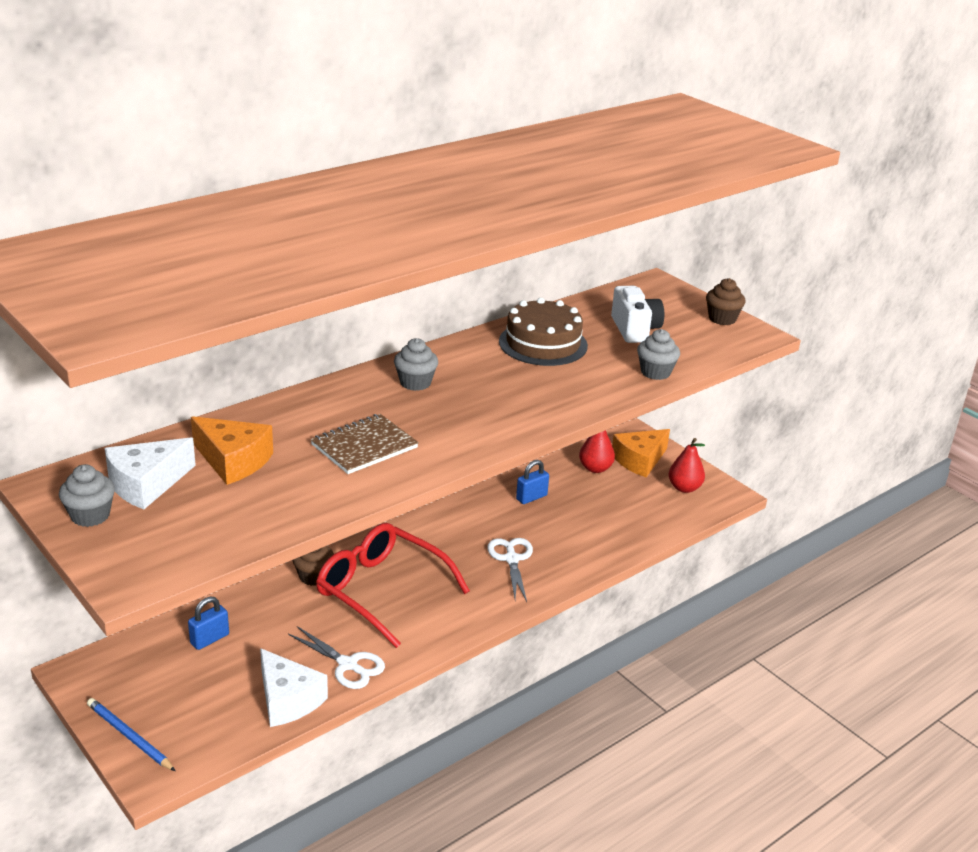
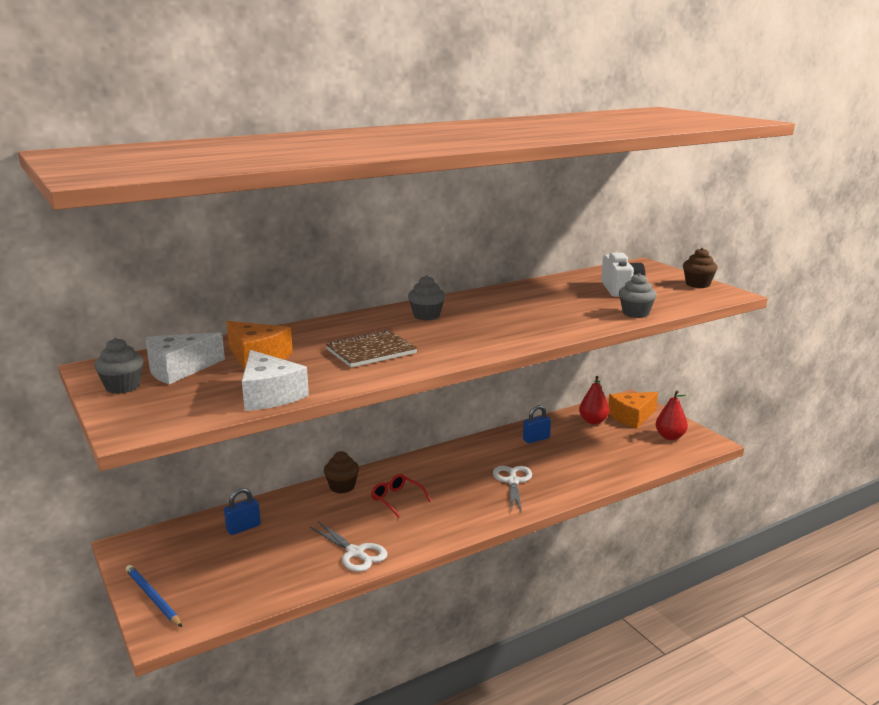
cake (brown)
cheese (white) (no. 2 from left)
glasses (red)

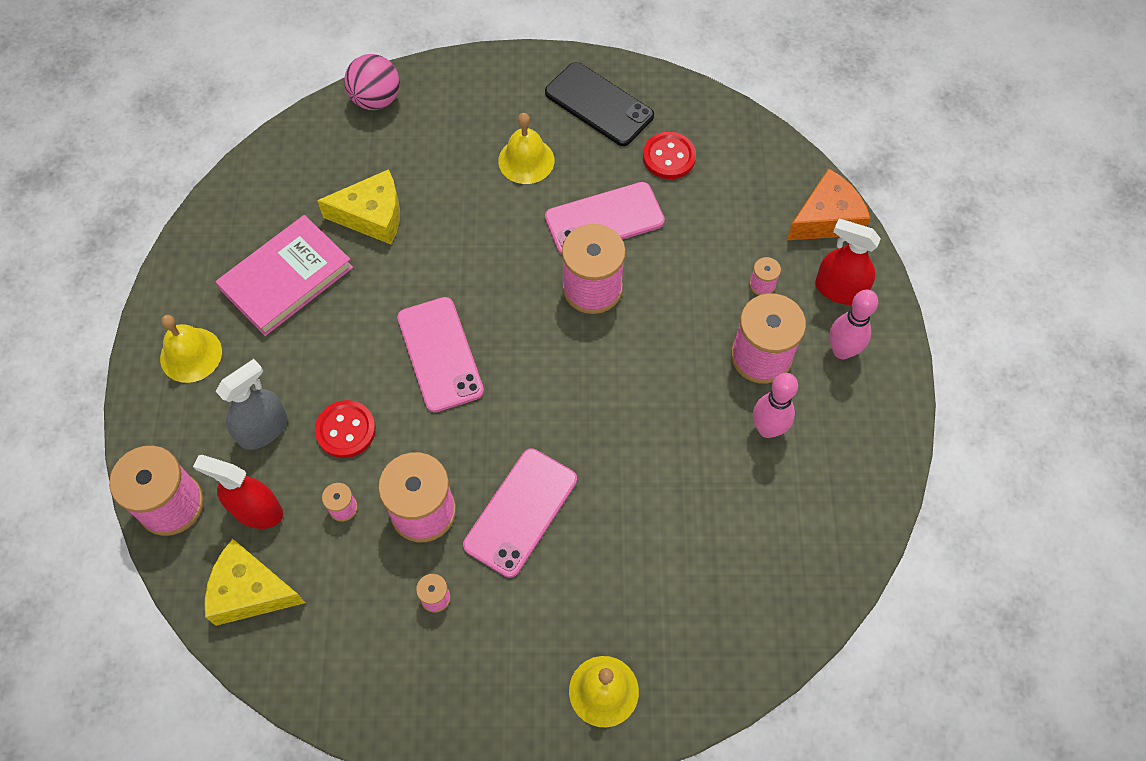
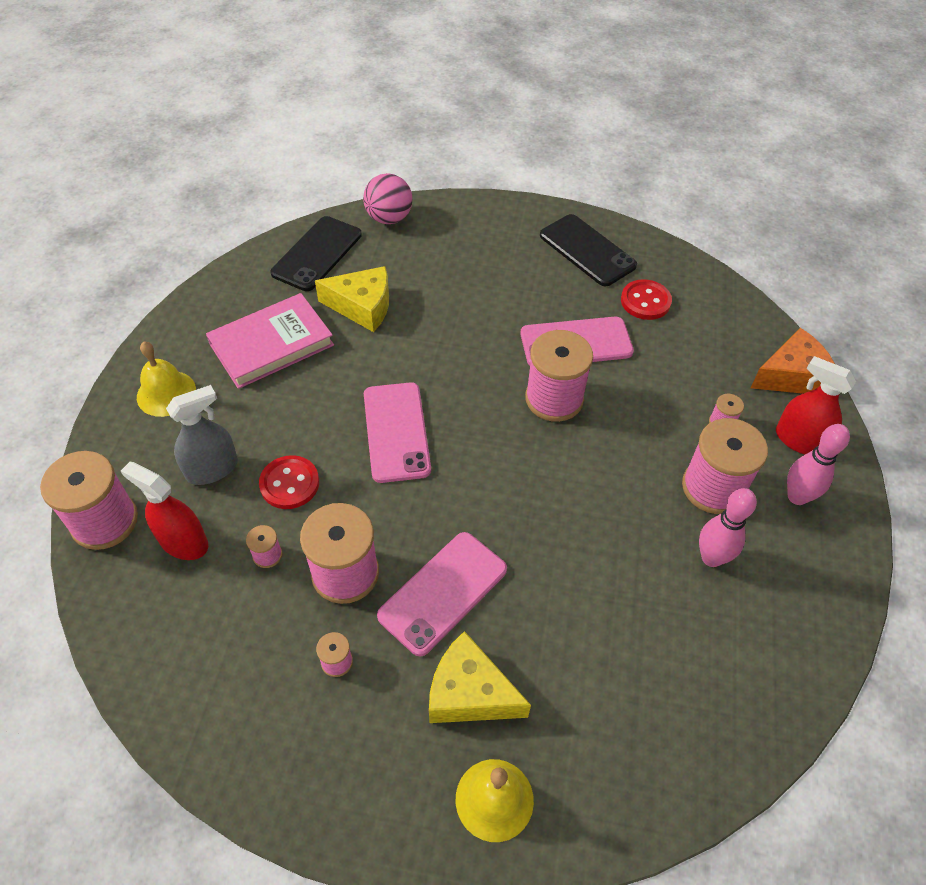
bell (yellow) (no. 2 from left in the first image)
phone (black) (no. 1 from left)
cheese (yellow) (no. 2 from left)

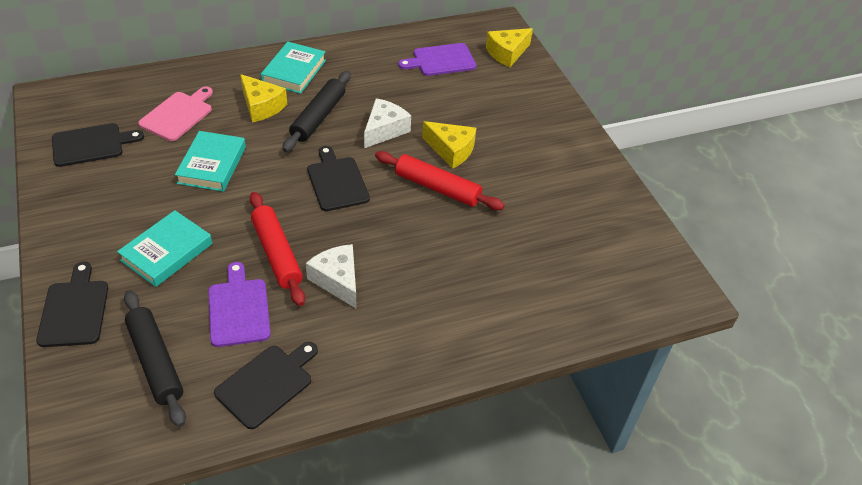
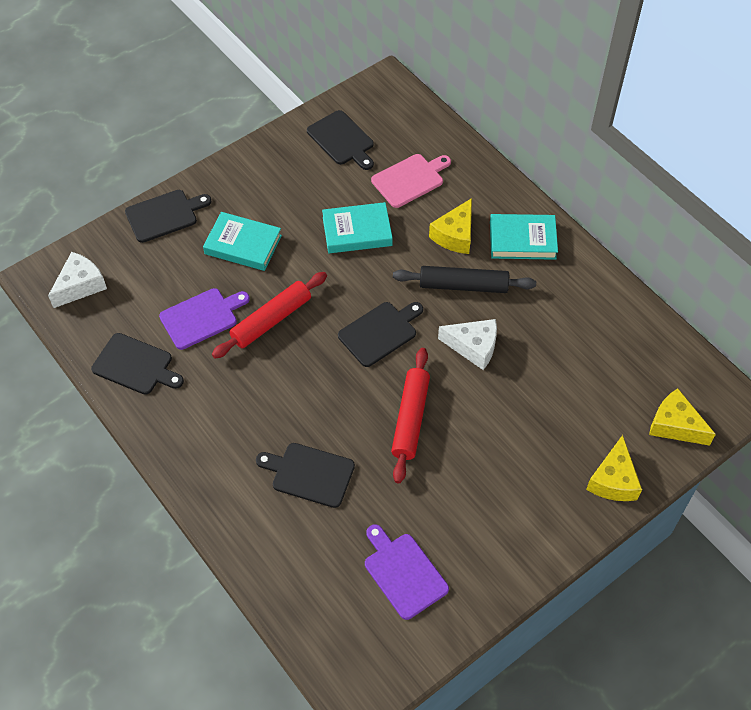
rolling pin (black) (no. 1 from left in the first image)
cutting board (black) (no. 3 from left)
cheese (white) (no. 1 from left)
cutting board (purple) (no. 2 from left)
cheese (yellow) (no. 2 from left)
cutting board (pink)

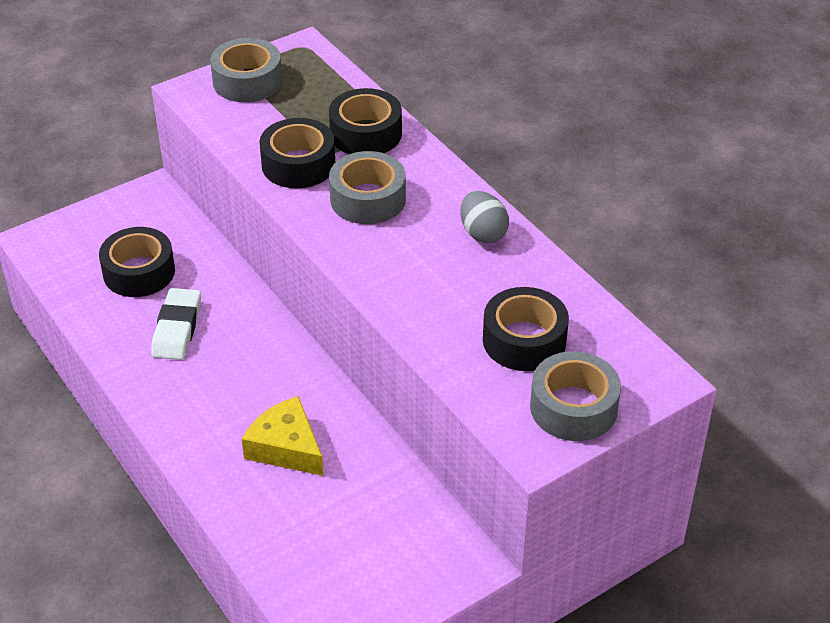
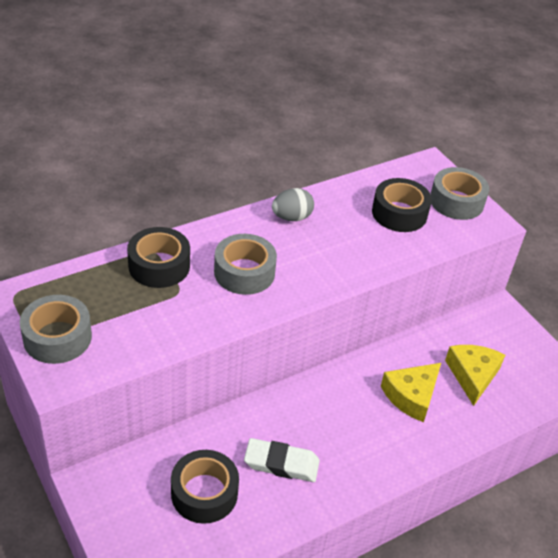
tape (black) (no. 2 from left in the first image)
cheese (yellow) (no. 2 from left)

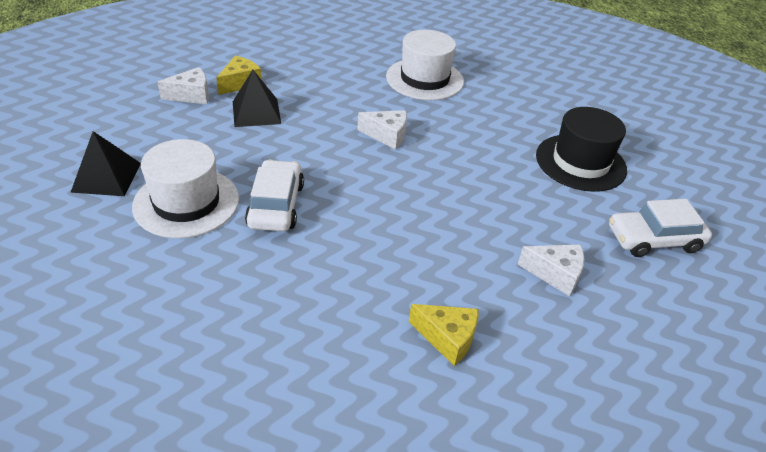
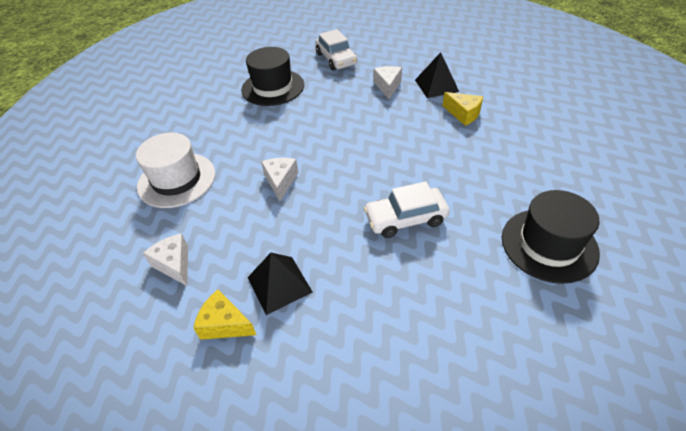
hat (white) (no. 1 from left in the first image)
hat (black) (no. 2 from left)
pyramid (black) (no. 2 from left)
cheese (white) (no. 1 from left)
cheese (yellow) (no. 2 from left)

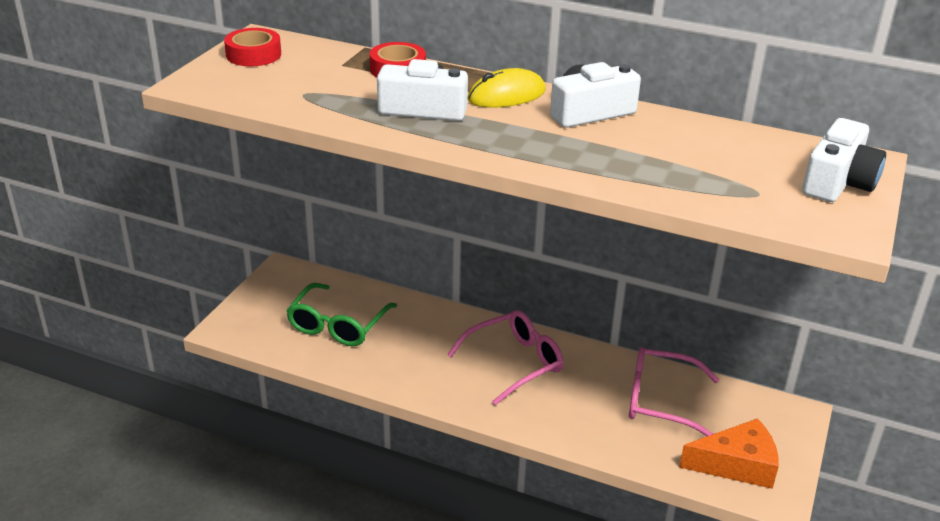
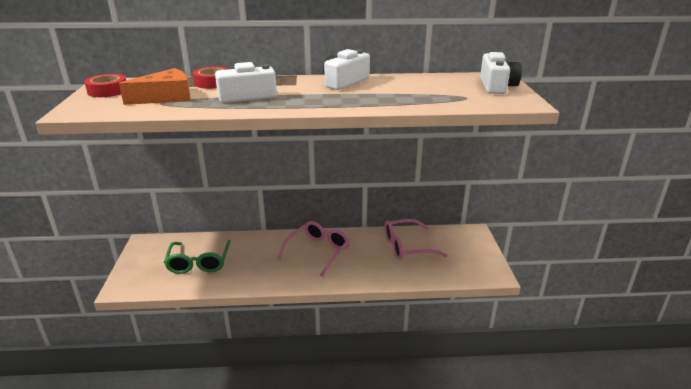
mouse (yellow)
cheese (orange)

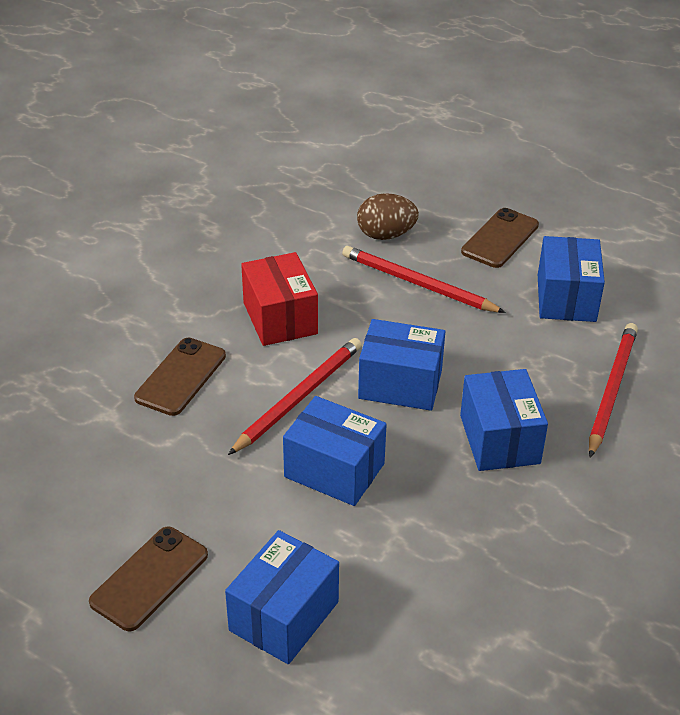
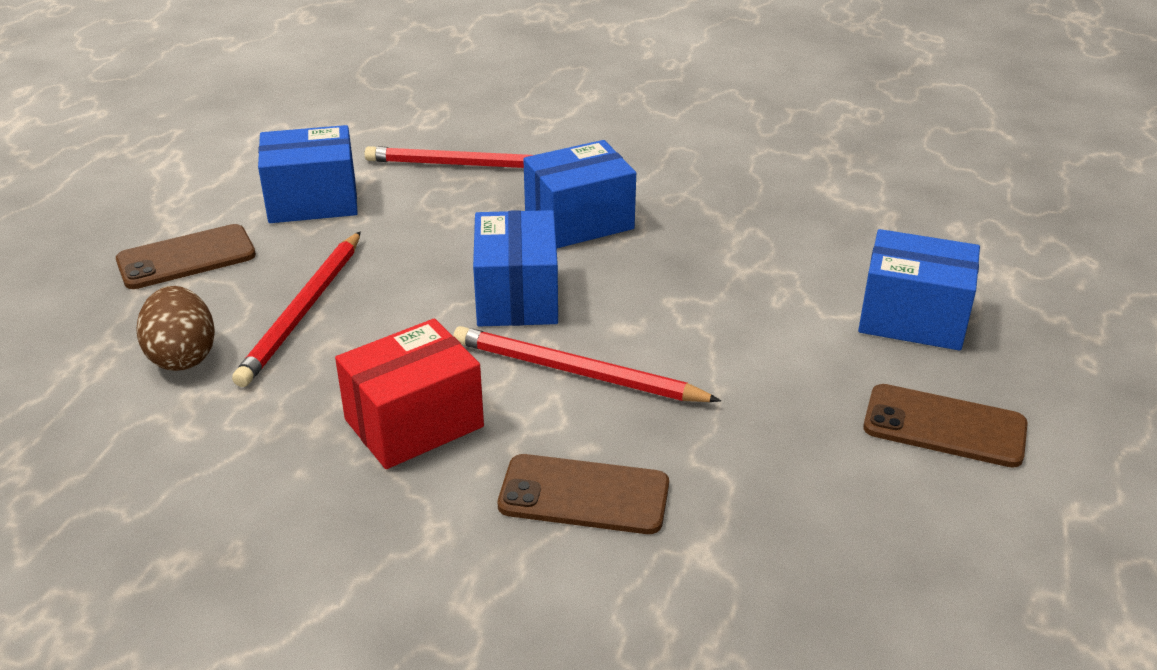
box (blue) (no. 2 from left in the first image)
phone (brown) (no. 1 from left)

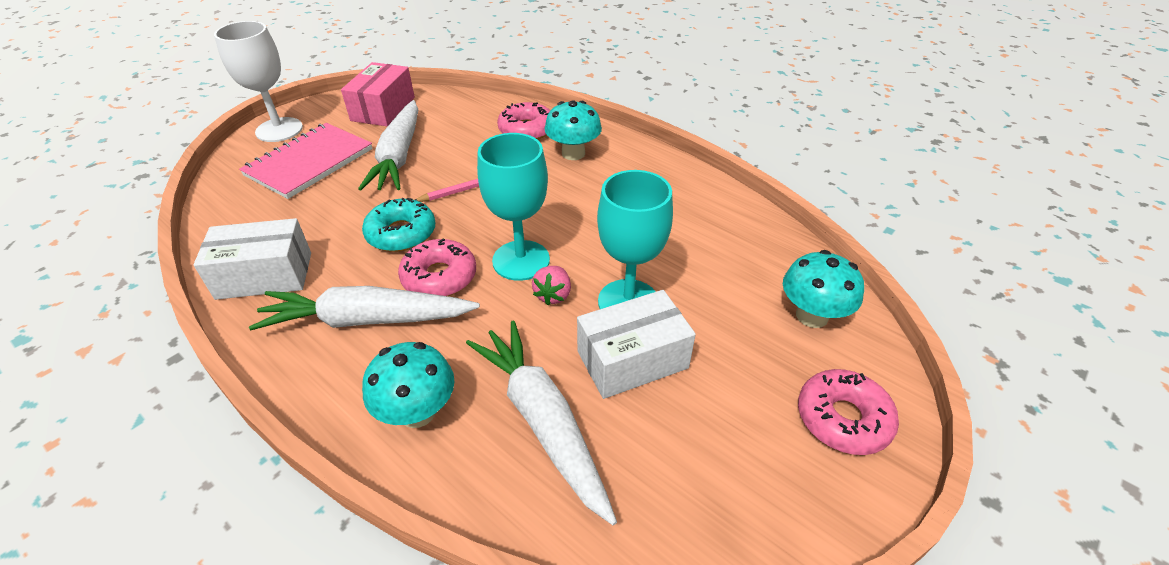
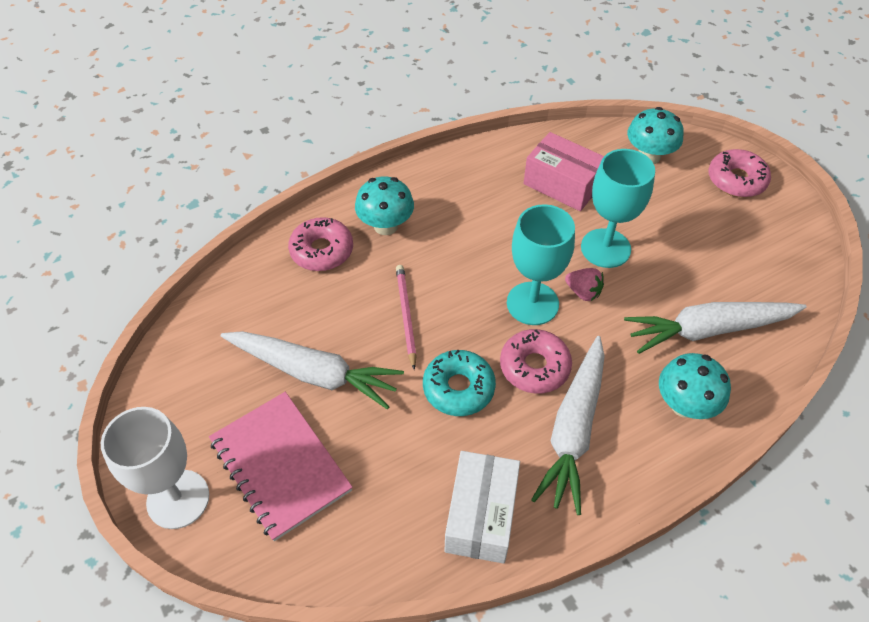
box (white) (no. 2 from left in the first image)
box (pink)

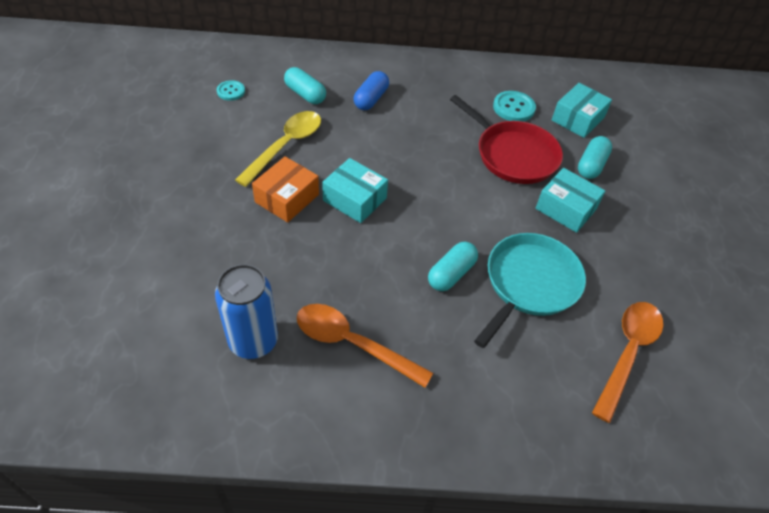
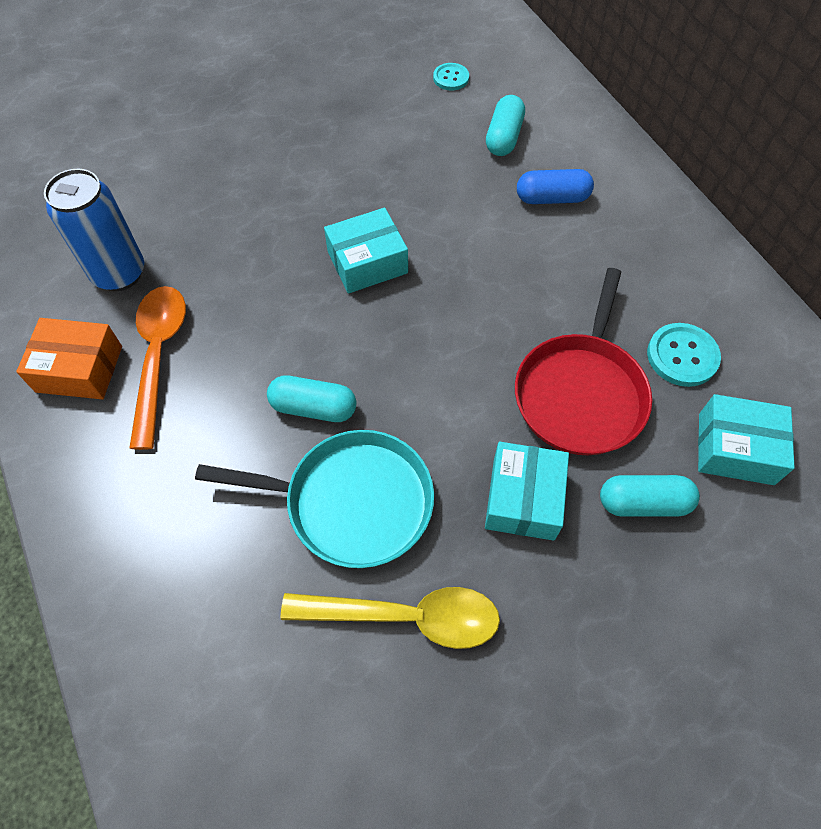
spoon (orange) (no. 2 from left in the first image)
spoon (yellow)
box (orange)
box (turquoise) (no. 1 from left)

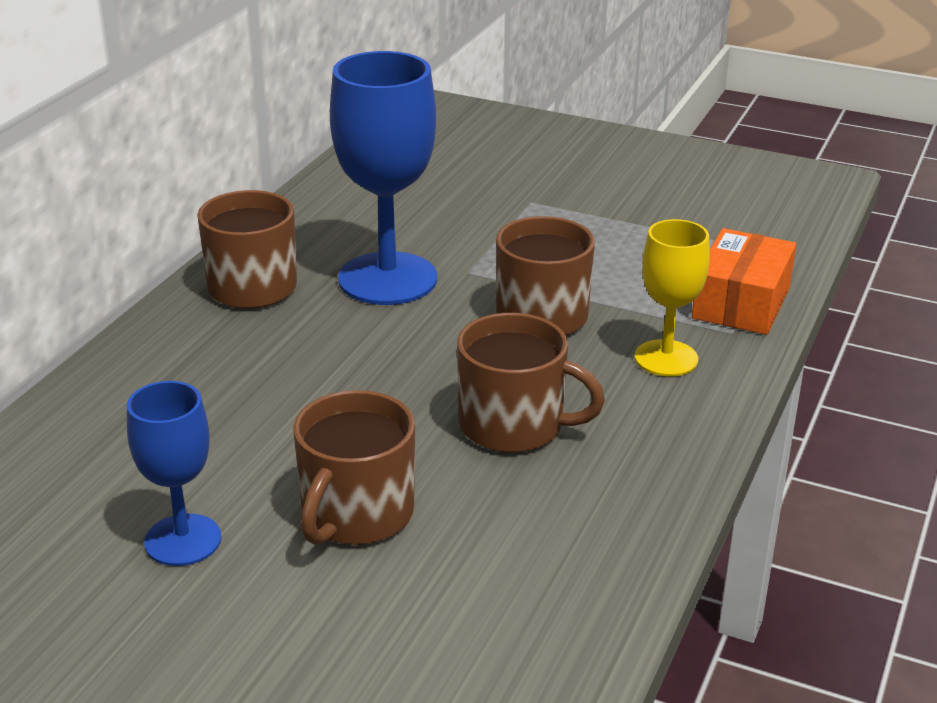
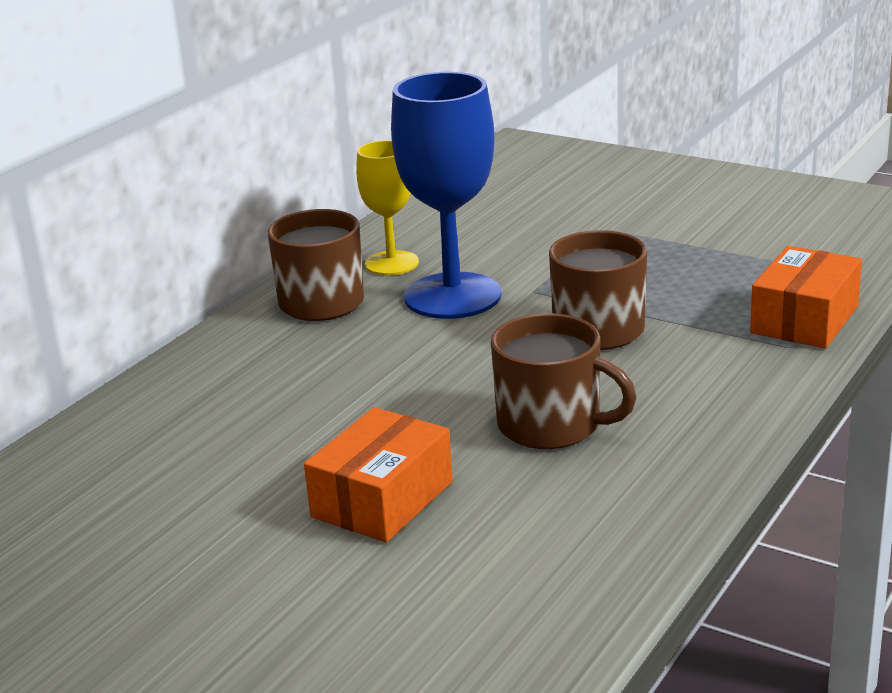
goblet (blue) (no. 1 from left in the first image)
goblet (yellow)
box (orange) (no. 1 from left)

